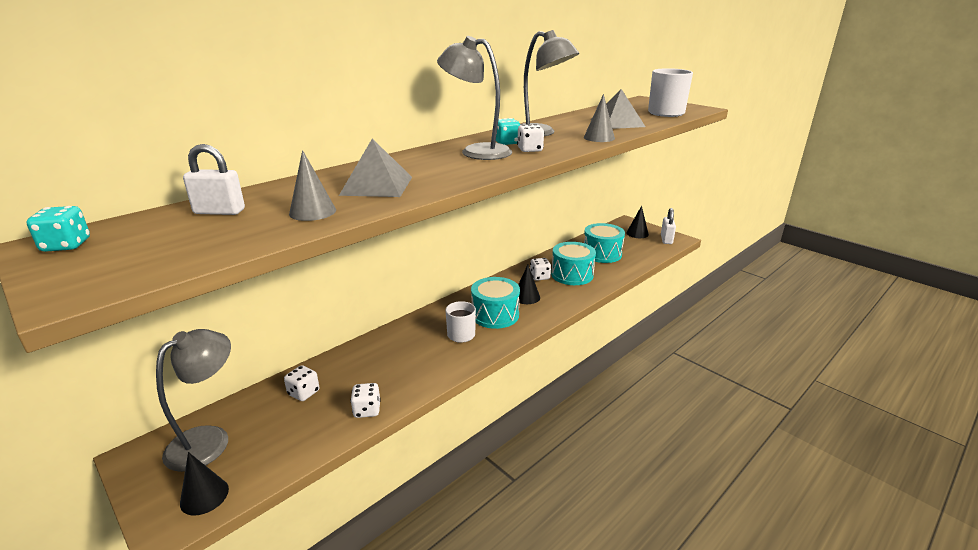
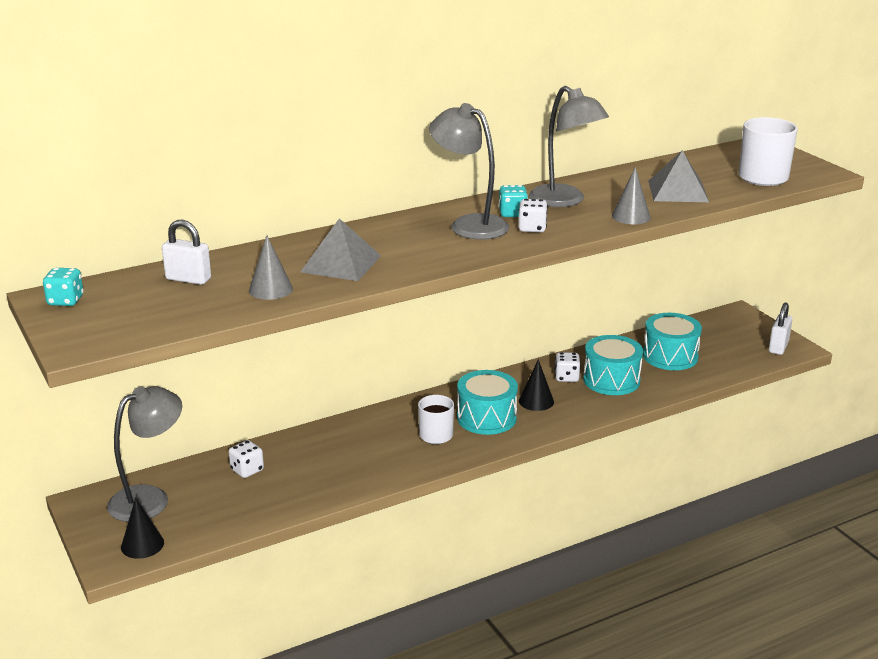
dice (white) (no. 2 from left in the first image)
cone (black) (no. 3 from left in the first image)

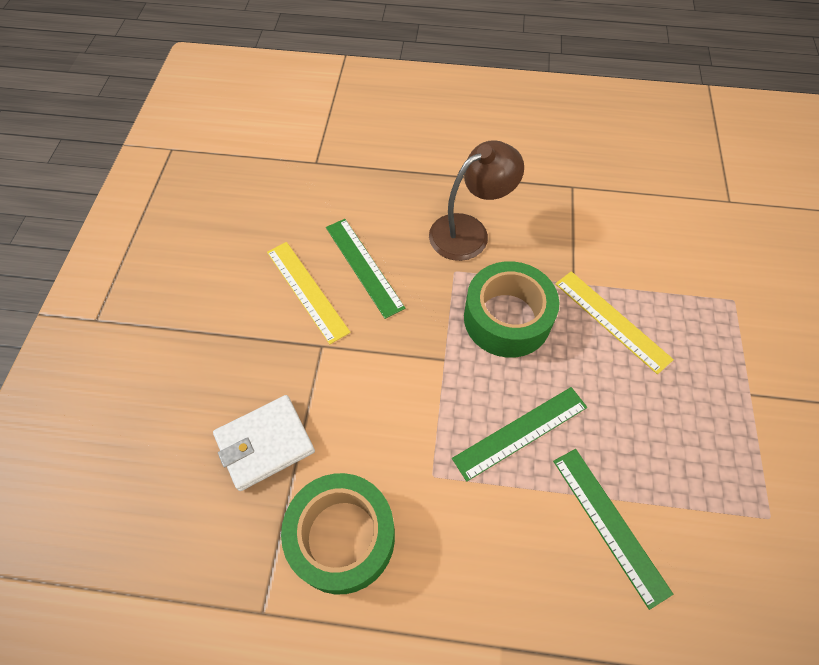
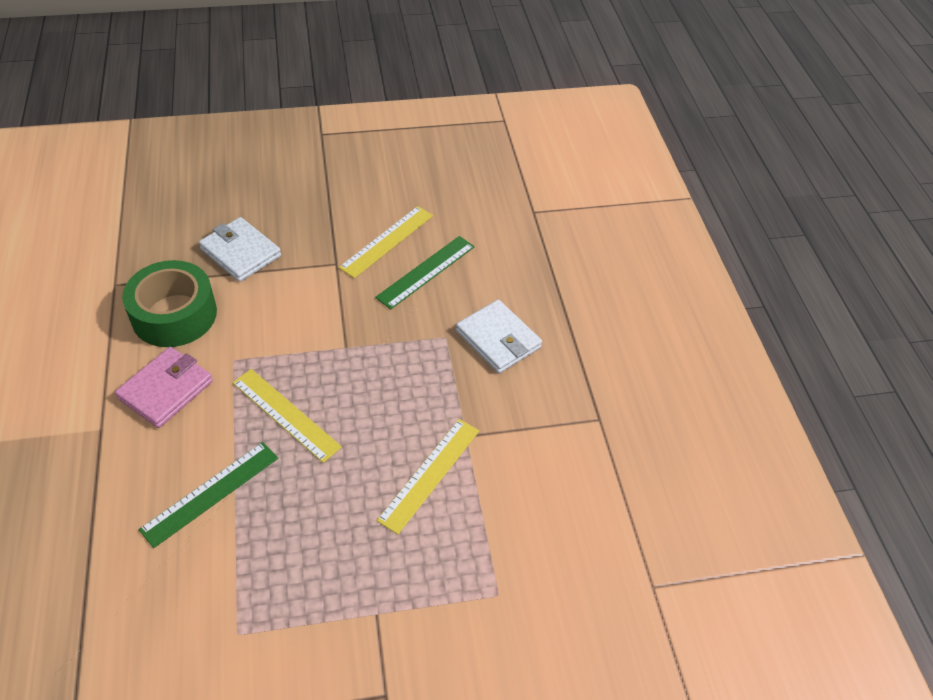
tape (green) (no. 2 from left in the first image)
wallet (pink)
wallet (white) (no. 2 from left)
ruler (yellow) (no. 1 from left)

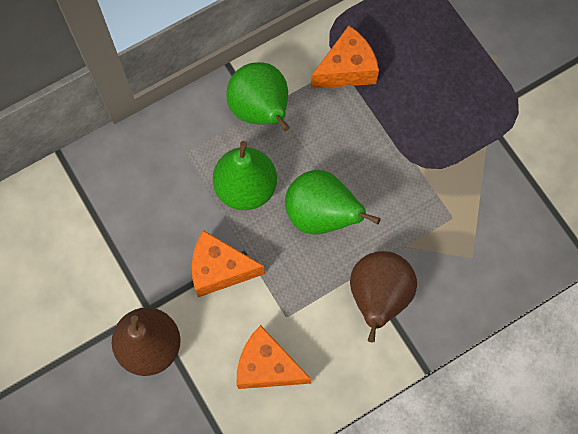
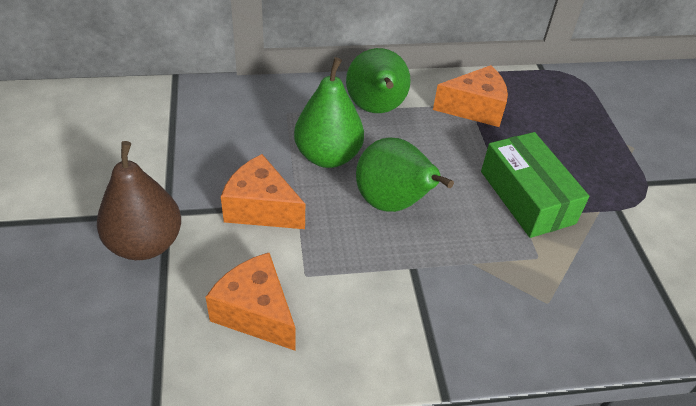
pear (brown) (no. 2 from left in the first image)
box (green)

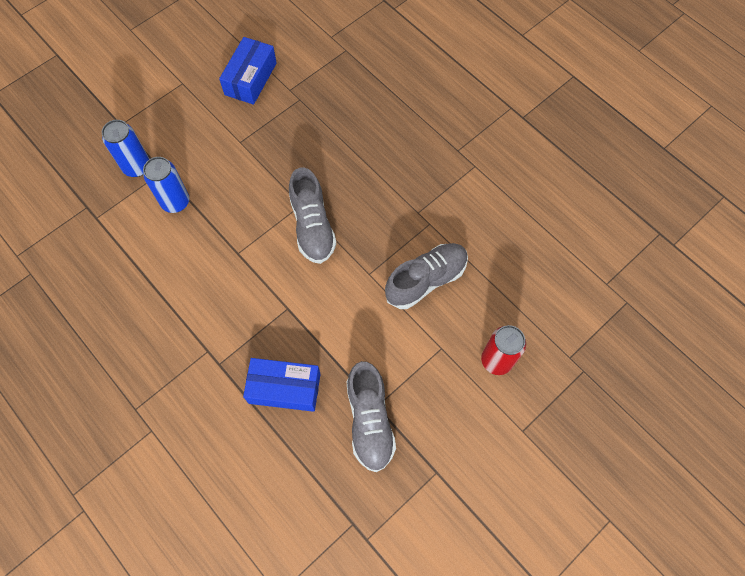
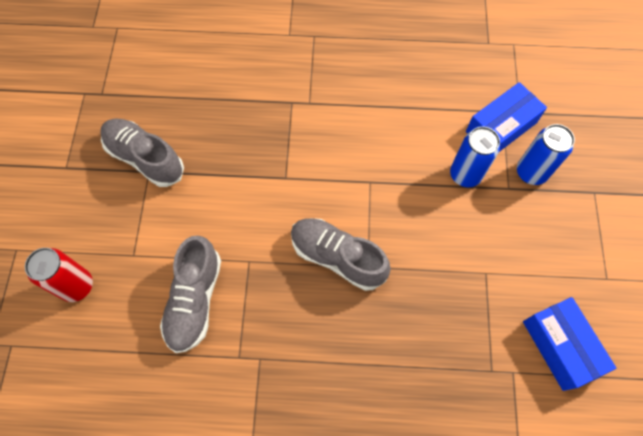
box (blue) (no. 1 from left)

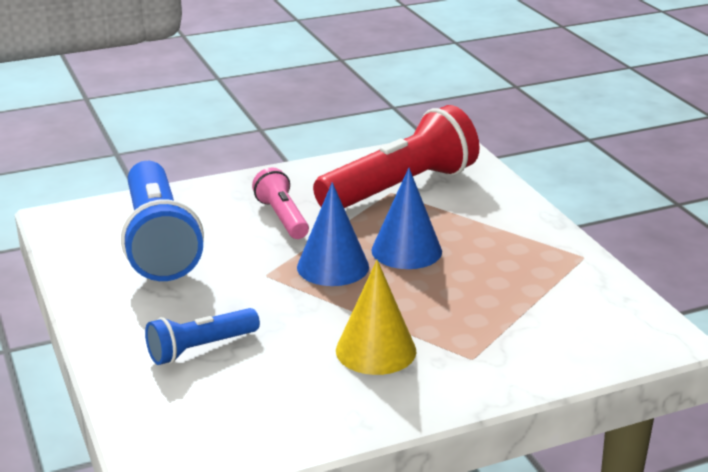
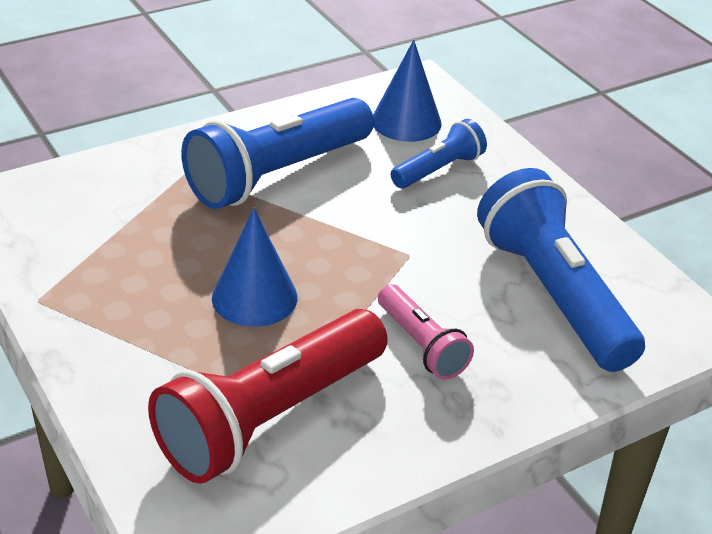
cone (blue) (no. 2 from left)
flashlight (blue) (no. 1 from left)

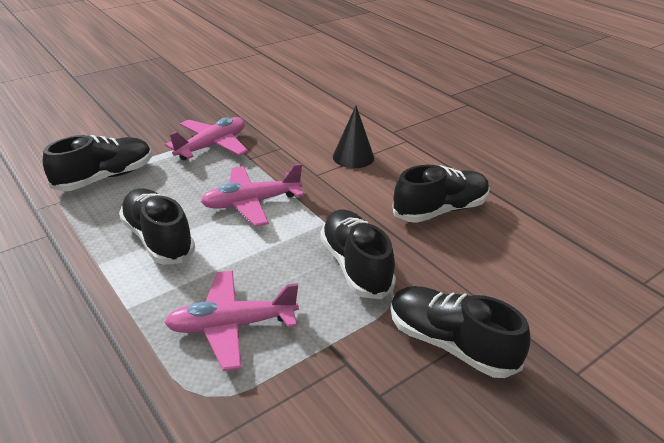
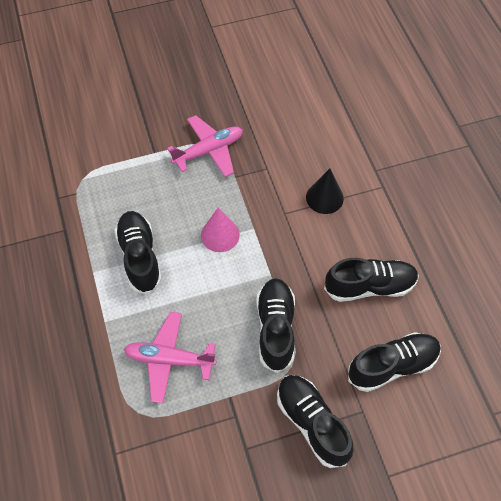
shoe (black) (no. 5 from left)
cone (pink)

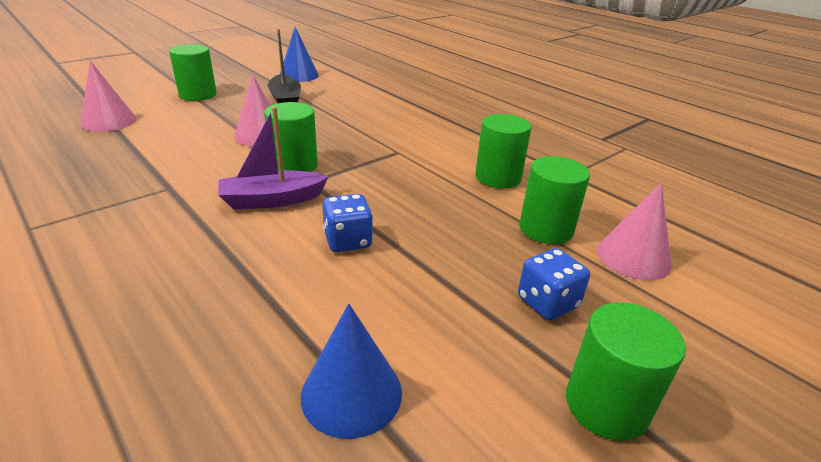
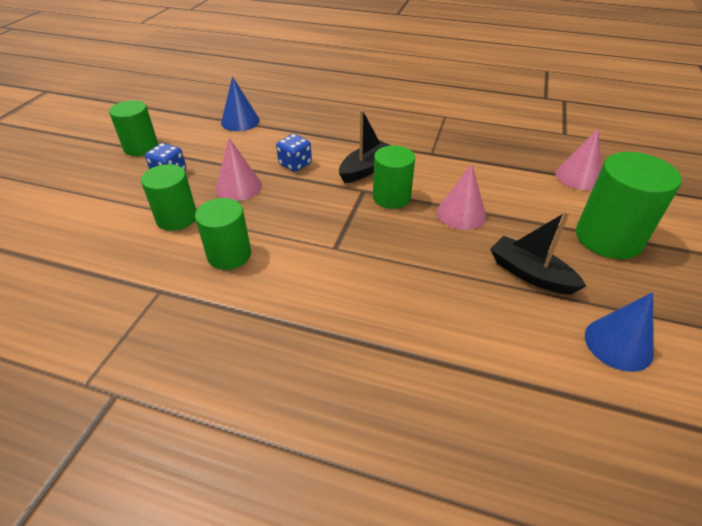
cone (pink) (no. 1 from left)
boat (black) (no. 1 from left)
cylinder (green) (no. 5 from left)

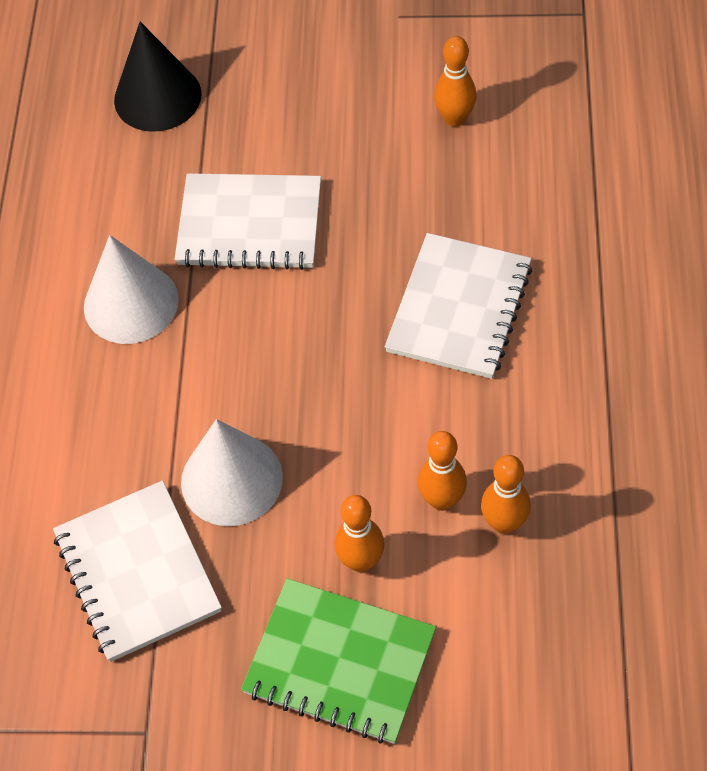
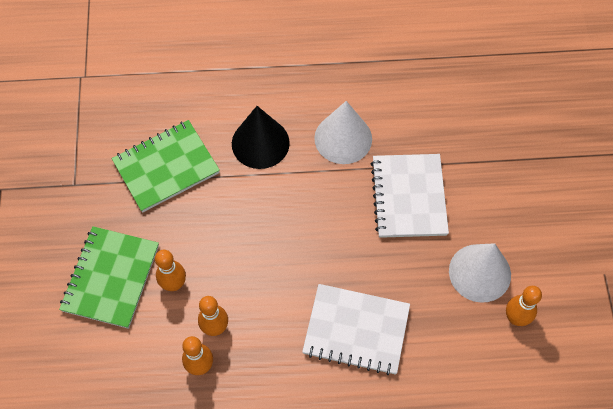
cone (black)
cone (white) (no. 2 from left)
notebook (green) (no. 2 from left)

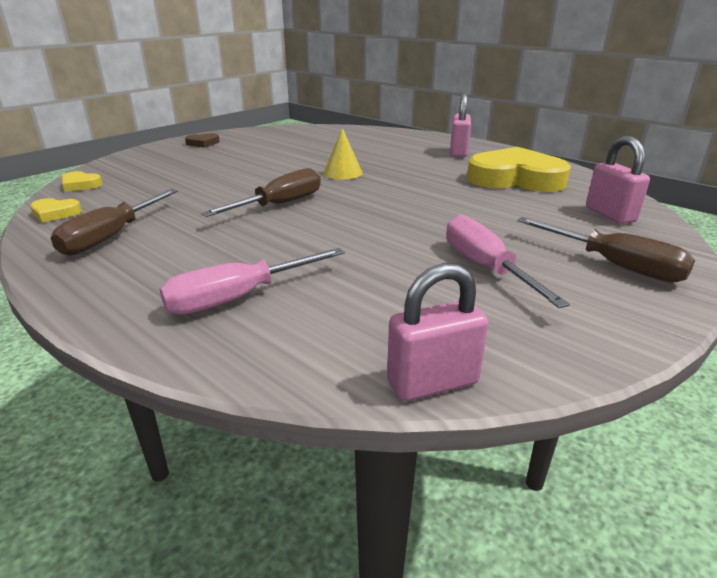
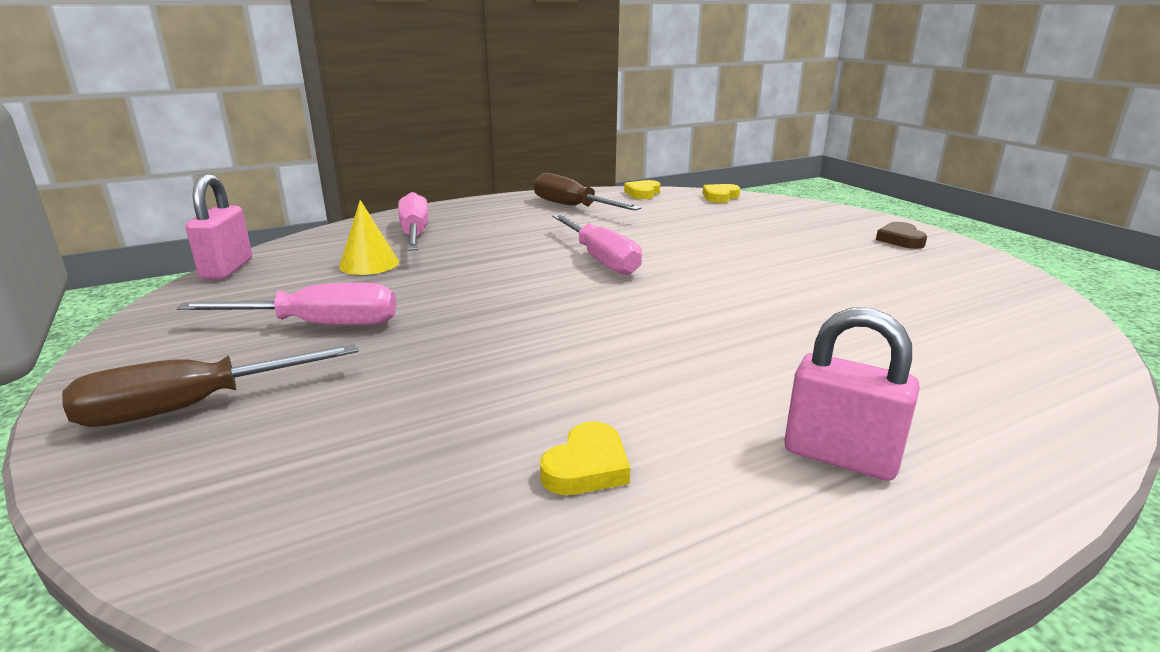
padlock (pink) (no. 3 from left in the first image)
cone (yellow)
screwdriver (pink) (no. 3 from left)
heart (yellow) (no. 1 from left)

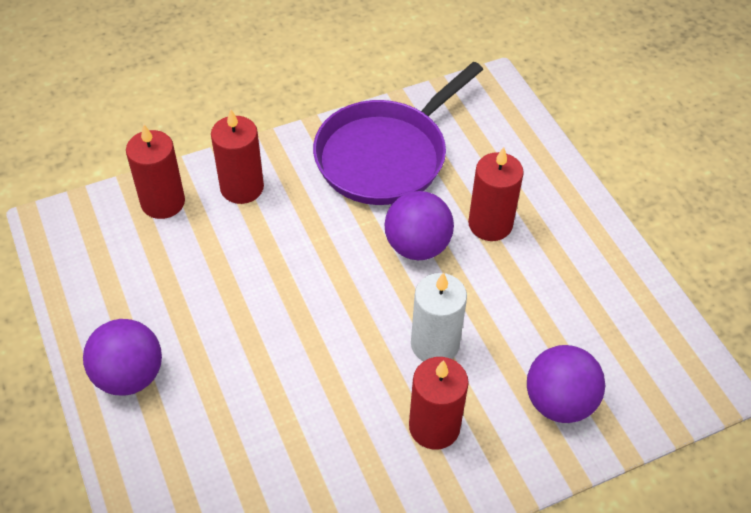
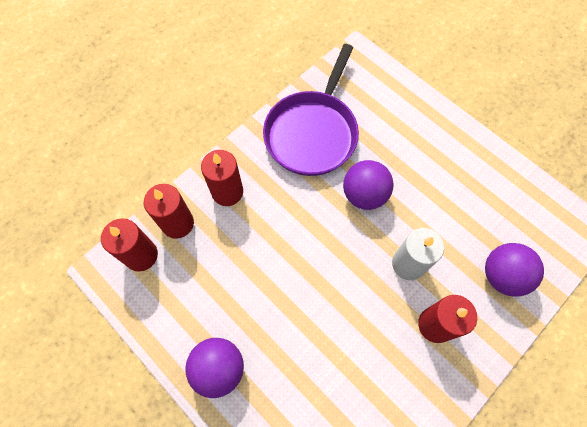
candle (red) (no. 1 from left)

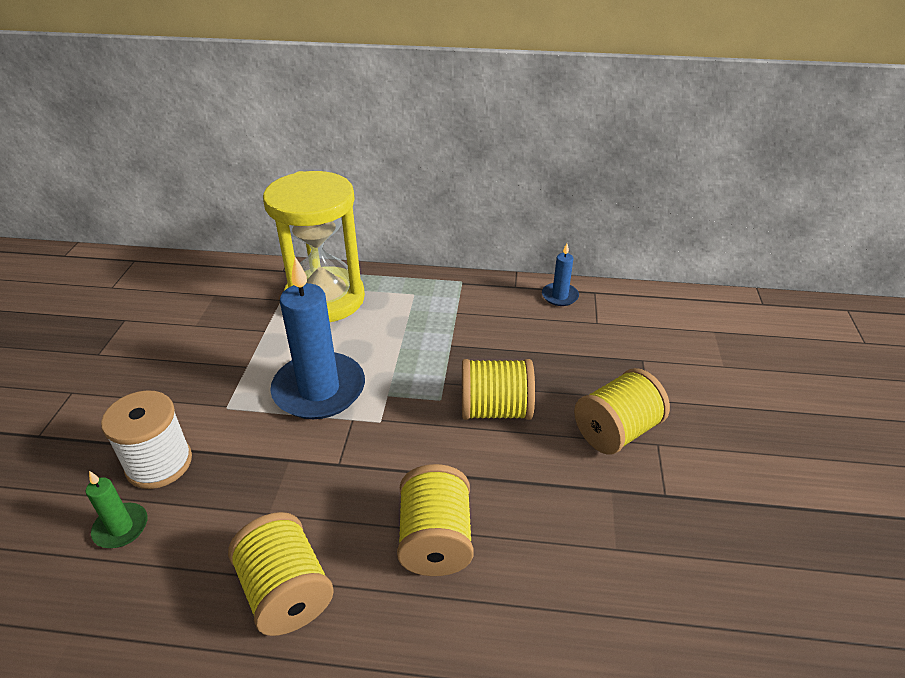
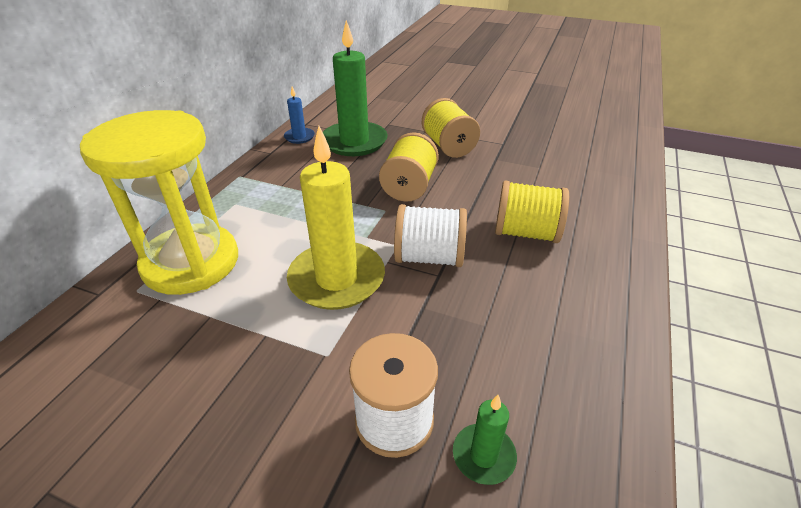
spool (yellow) (no. 1 from left in the first image)
candle (green) (no. 1 from left)
spool (white) (no. 2 from left)
candle (yellow)

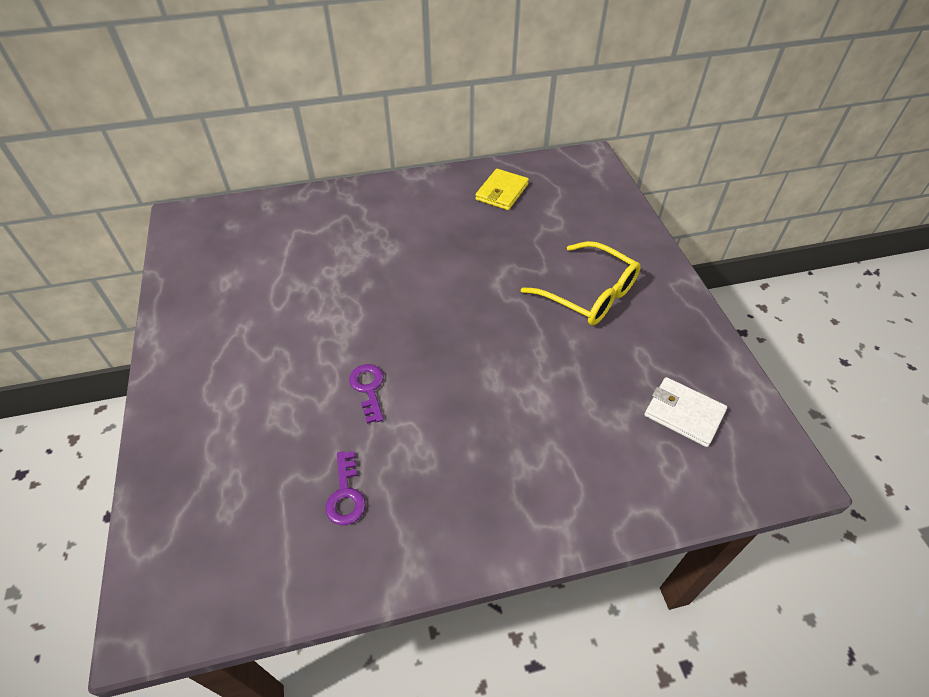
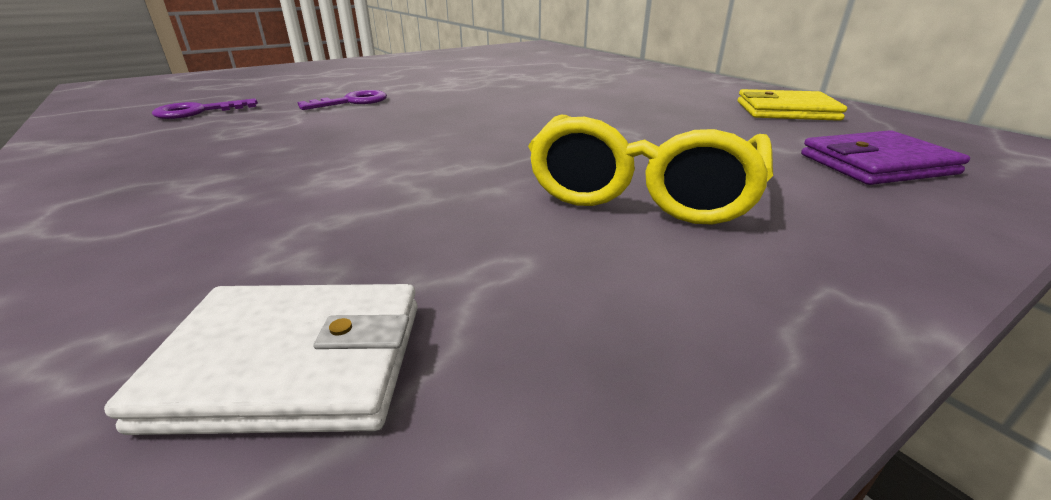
wallet (purple)
wallet (white)

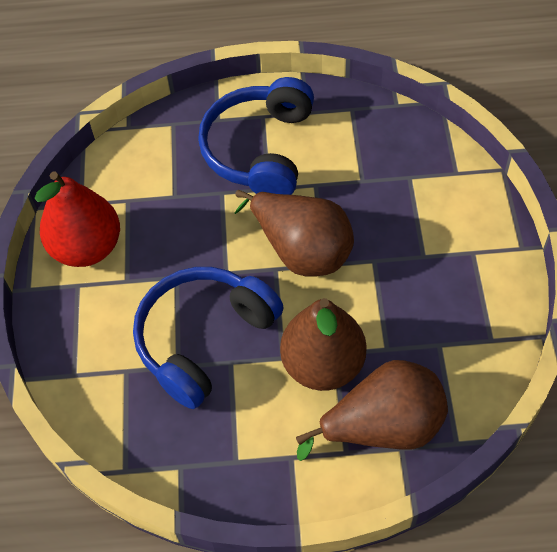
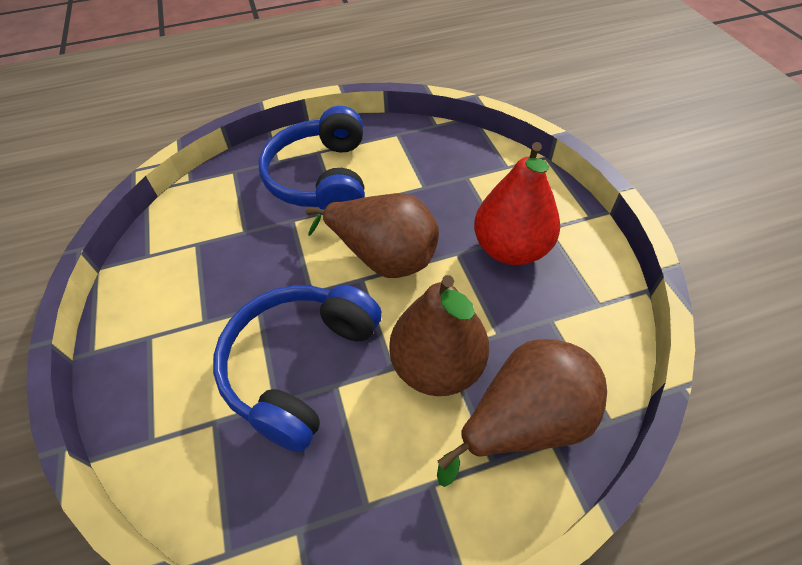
pear (red)

